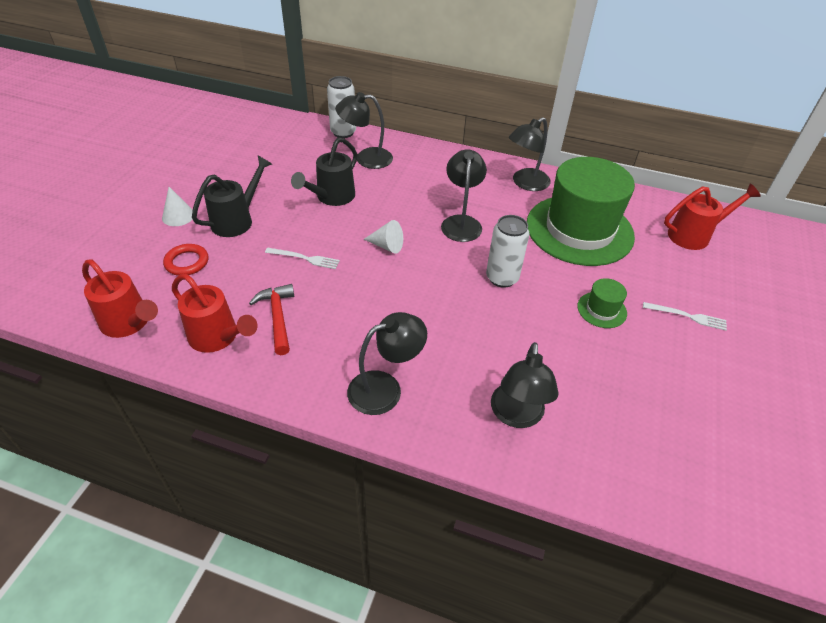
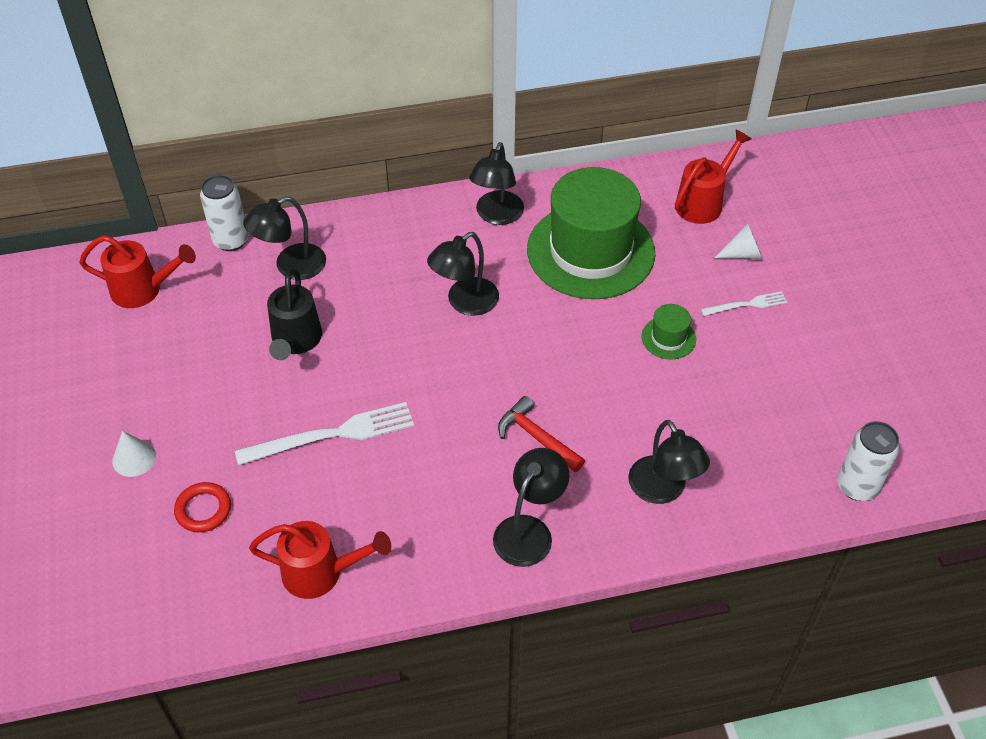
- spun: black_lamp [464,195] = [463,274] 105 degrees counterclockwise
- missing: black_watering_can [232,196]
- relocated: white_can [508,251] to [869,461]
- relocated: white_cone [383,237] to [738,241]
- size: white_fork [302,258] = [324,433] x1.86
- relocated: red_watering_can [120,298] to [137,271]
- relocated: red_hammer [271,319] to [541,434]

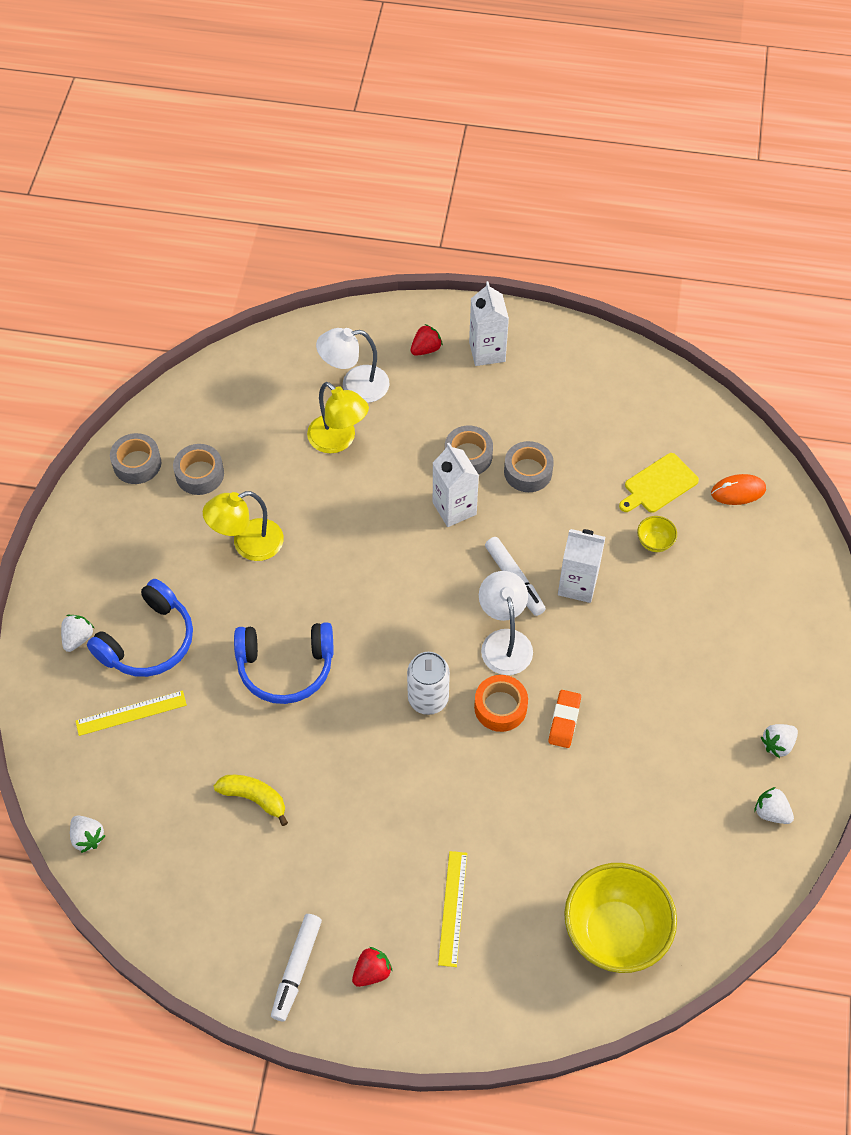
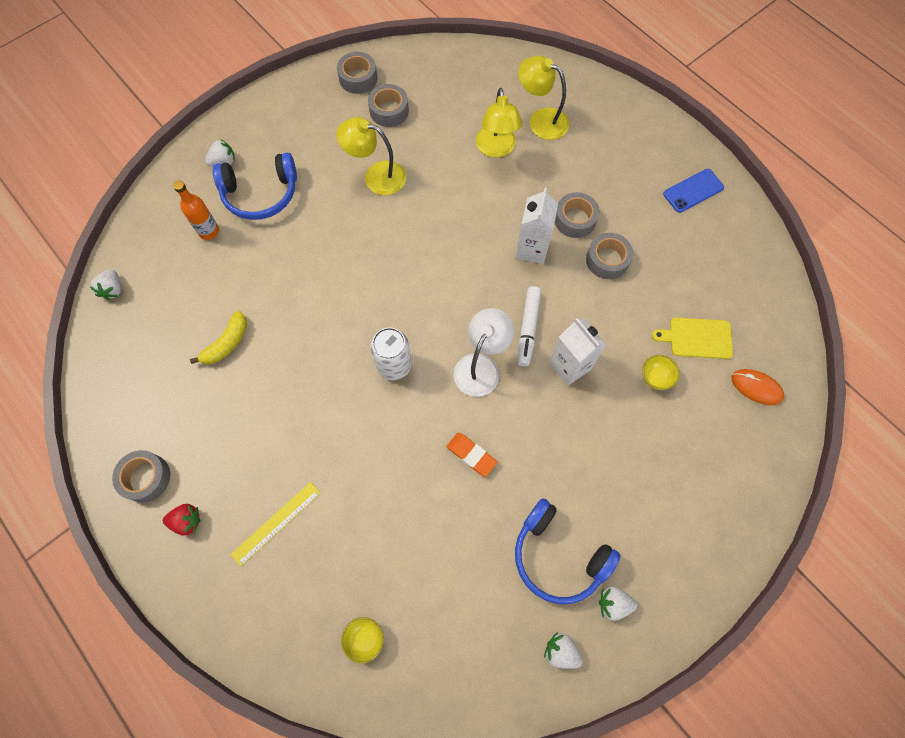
- missing: white_carton [489,323]
- missing: red_strawberry [427,340]
- colour: white_lamp [352,365] to yellow_lamp [543,98]
- relocated: blue_headphones [284,663] to [567,551]
- missing: orange_tape [501,703]
- exchanged: yellow_ruler [131,713] to orange_bottle [196,210]
- spun: orange_eraser [564,719] = [471,455] 75 degrees clockwise
- spun: yellow_banana [251,800] = [218,337] 60 degrees clockwise
- spun: white_strawberry [774,805] = [563,650] 45 degrees counterclockwise
- size: yellow_bowl [620,918] = [362,640] x0.41
- exchanged: white_marker [296,968] to grey_tape [141,476]
- appeared: blue_phone [693,191]

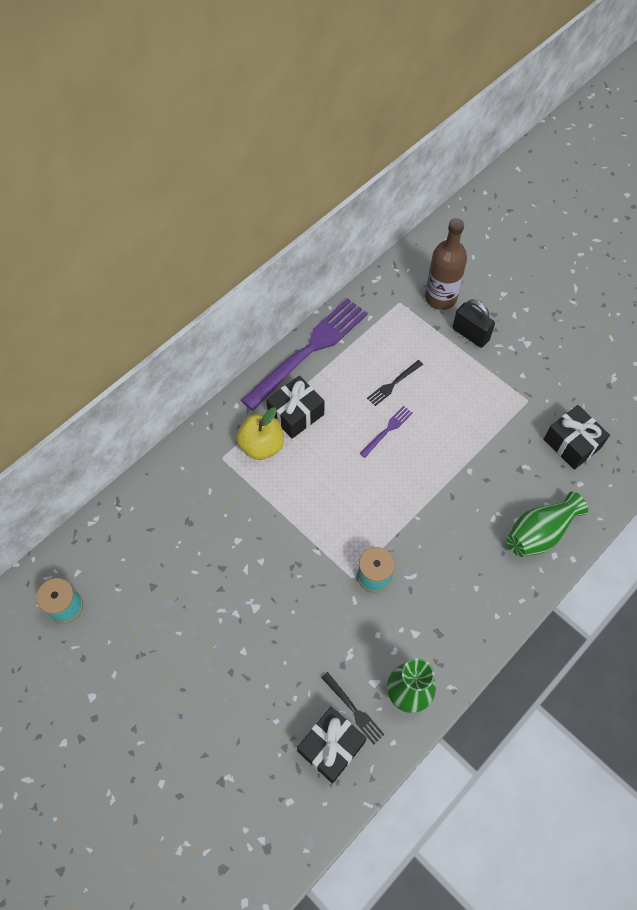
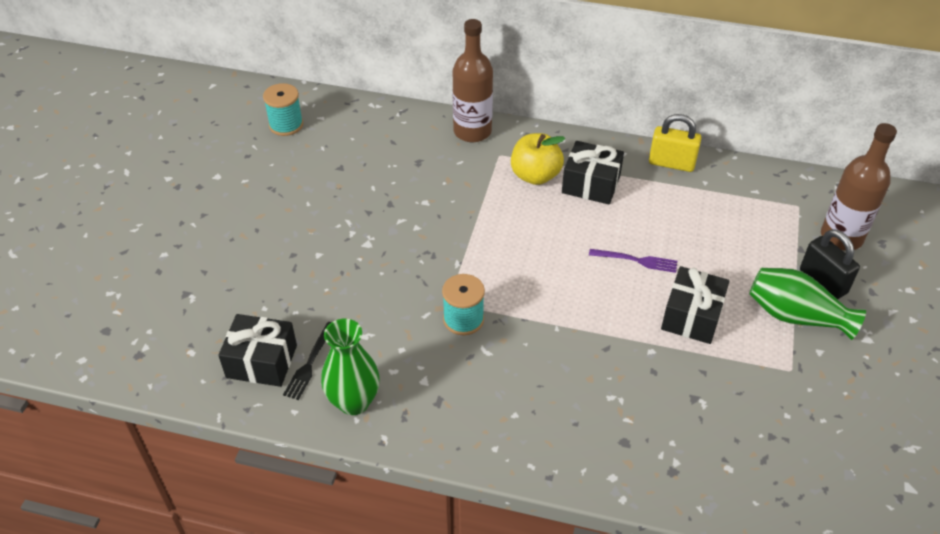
- exchanged: purple_fork [304,354] to yellow_padlock [675,143]
- spun: black_padlock [474,323] = [830,264] 45 degrees counterclockwise
- missing: black_fork [395,383]
- relocated: black_gift [576,437] to [695,305]
- relocated: green_vase [547,524] to [807,304]
- appeared: brown_bottle [473,80]

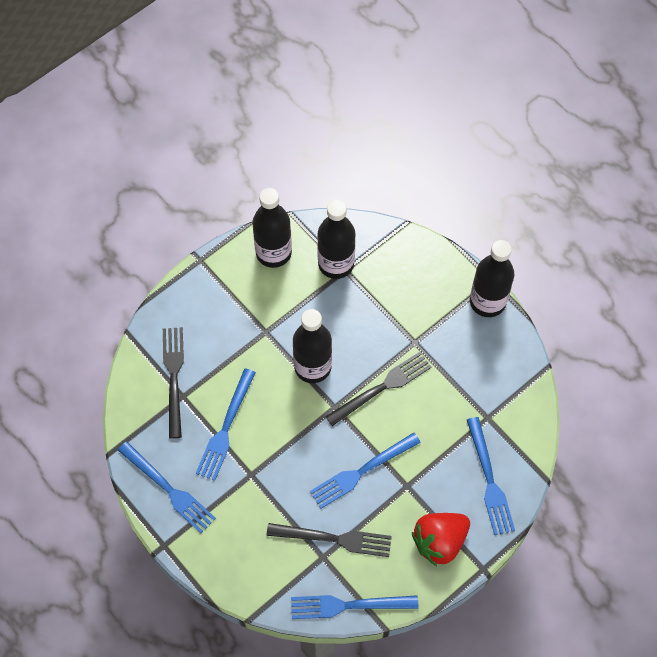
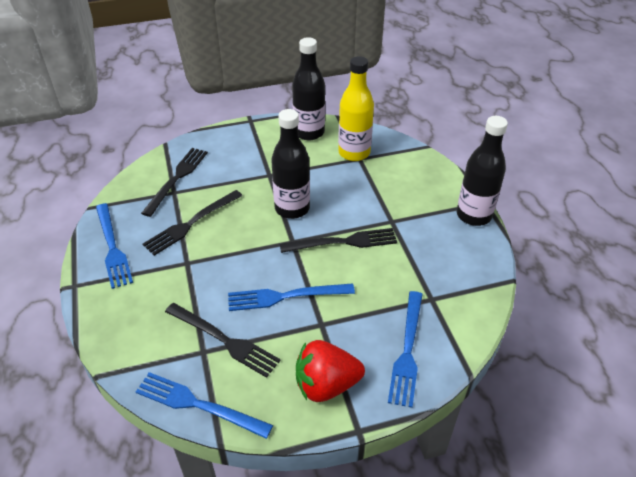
- colour: black_bottle [336,239] to yellow_bottle [356,108]
- colour: blue_fork [226,424] to black_fork [192,223]

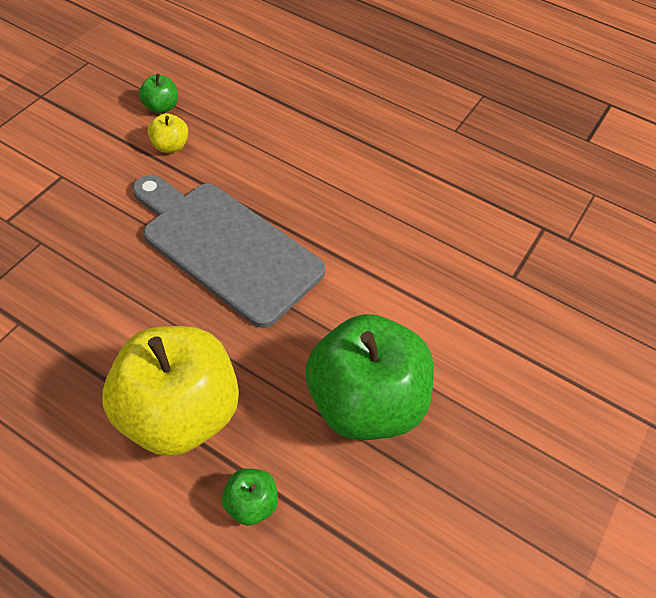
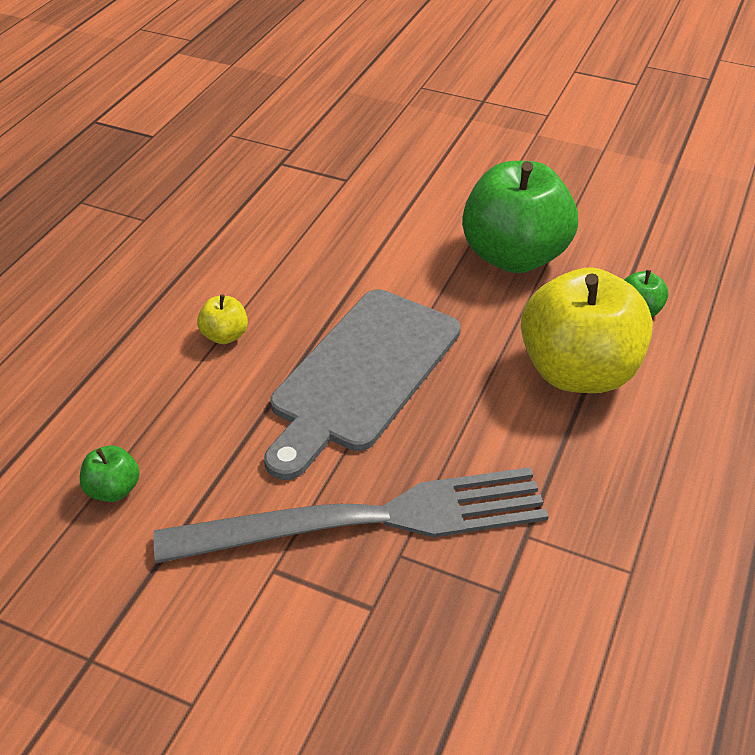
- relocated: yellow_apple [168,133] to [222,319]
- appeared: grey_fork [351,515]

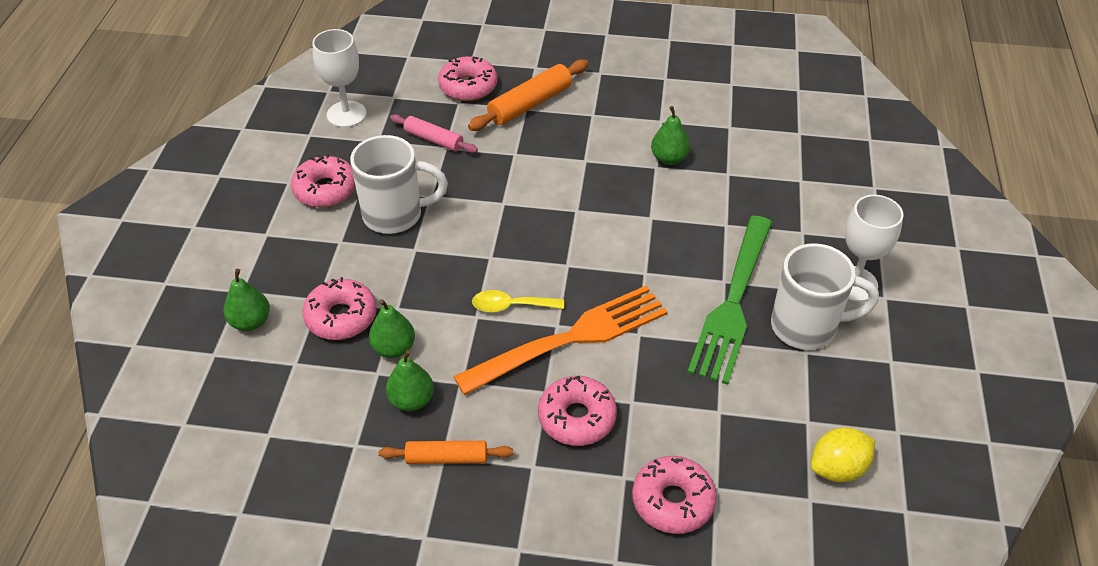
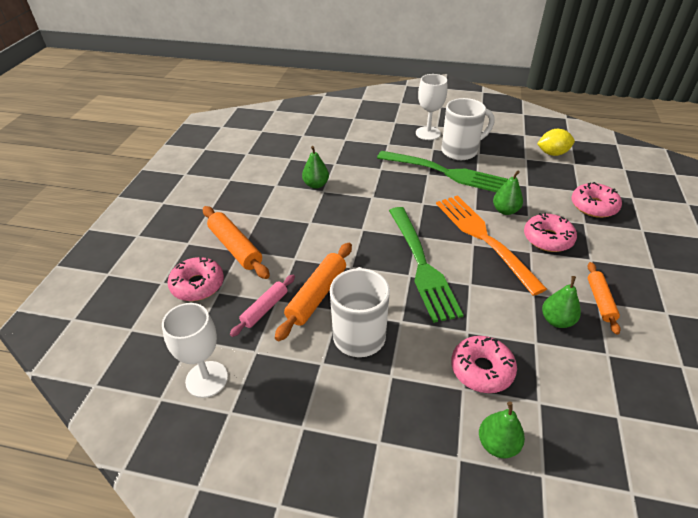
- missing: pink_donut [323,180]
- spun: white_mug [825,296] = [467,129] 60 degrees clockwise
- missing: yellow_spoon [518,301]
- relocated: green_pear [392,328] to [508,193]
- spun: yellow_lemon [843,455] = [556,142] 75 degrees counterclockwise
- appeared: green_fork [426,265]
- appeared: orange_rolling_pin [313,292]

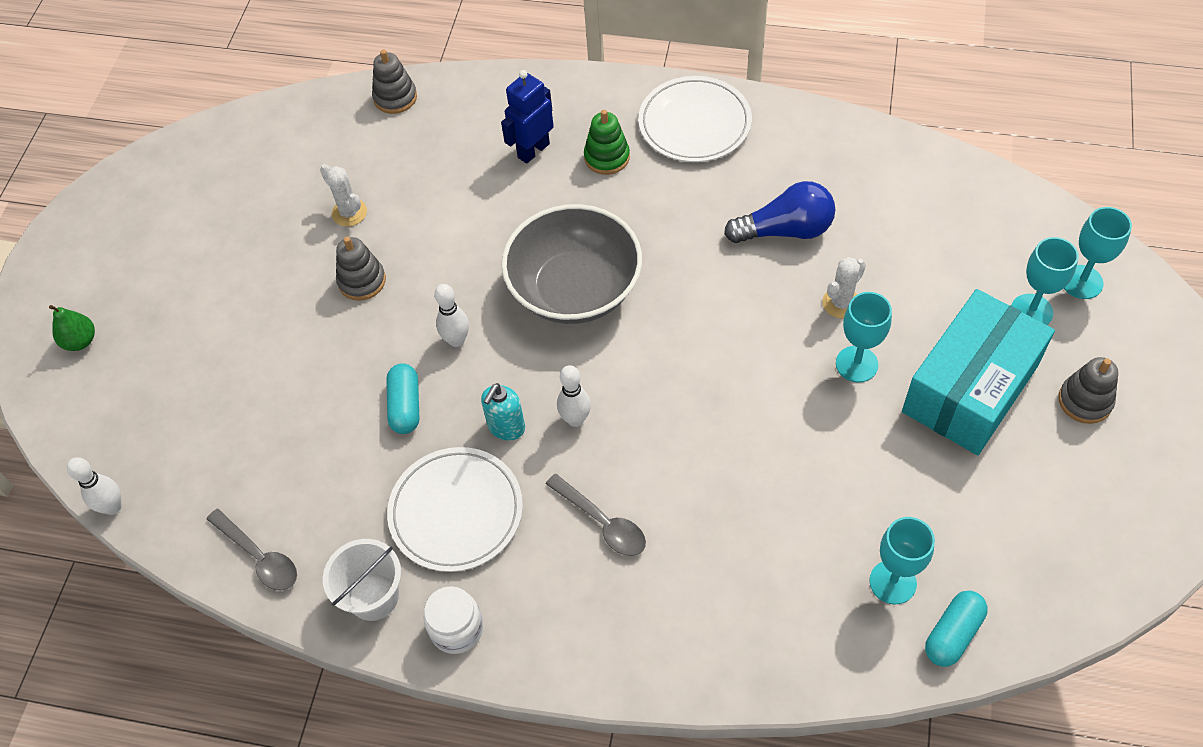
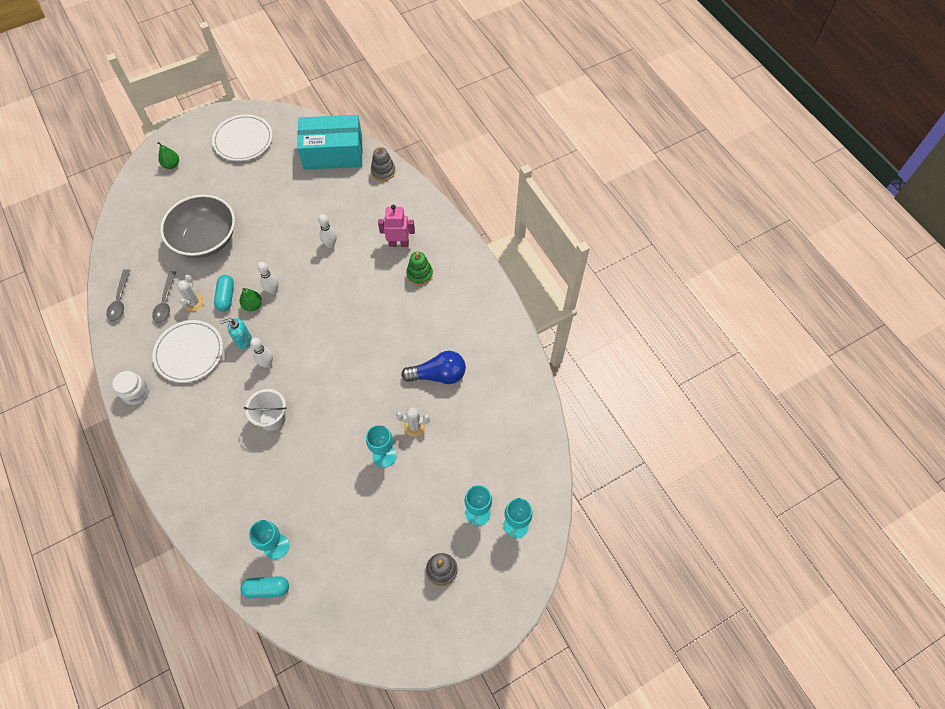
- colour: blue_robot [527,117] to pink_robot [396,225]
- relocated: white_plate [695,119] to [242,137]
- relocated: white_cactus [343,195] to [190,293]
- spun: blue_light_bulb [779,212] = [433,367] 45 degrees counterclockwise
- relocated: grey_bowl [571,264] to [197,226]
- missing: grey_stacking_toy [361,269]
- relocated: turquoise_box [978,372] to [330,142]
- spun: turquoise_capsule [403,399] = [224,293] 45 degrees counterclockwise
- relocated: white_bowling_pin [94,486] to [327,231]
- relocated: grey_spoon [596,515] to [164,297]
- relocated: white_bucket [362,580] to [265,410]
- appeared: green_pear [251,299]

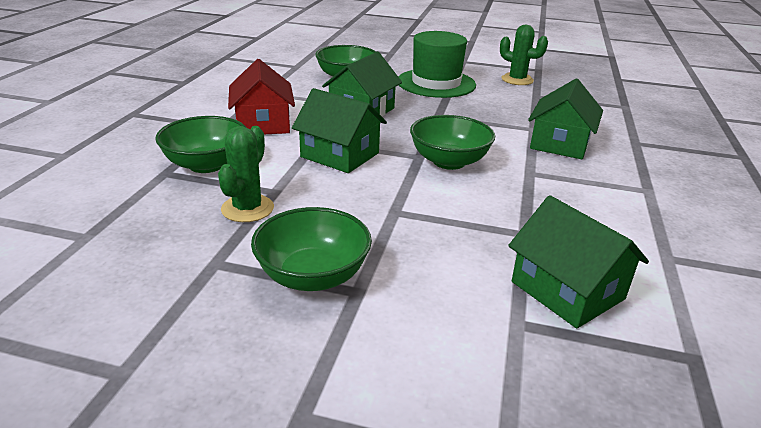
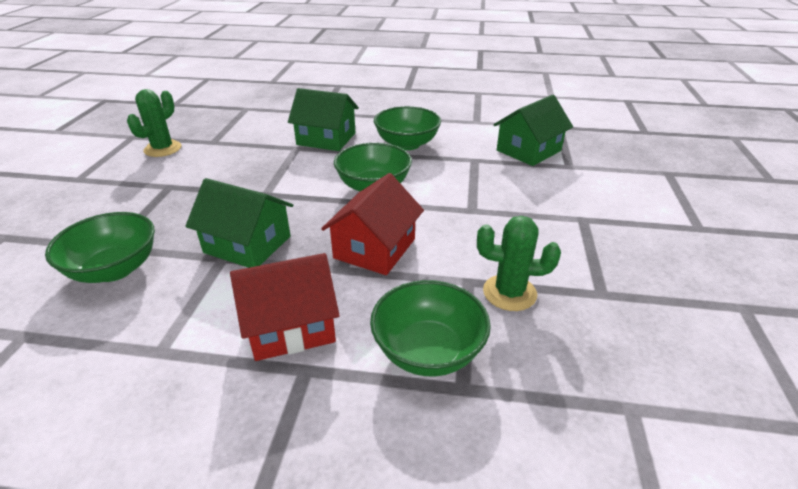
- missing: green_hat [437,64]
- colour: green_house [339,130] to red_house [372,224]
- relocated: green_bowl [311,249] to [407,128]

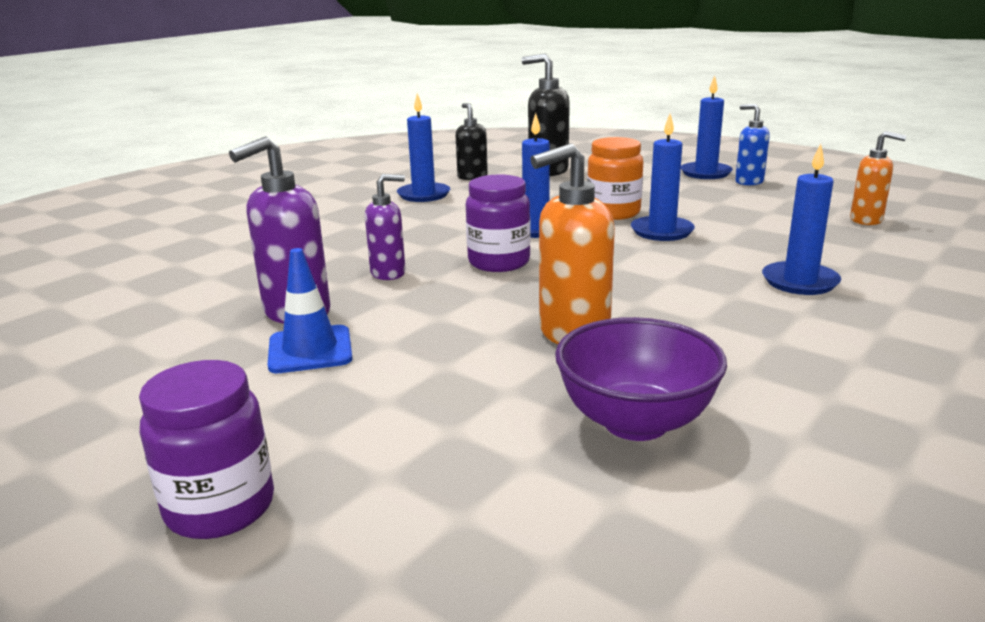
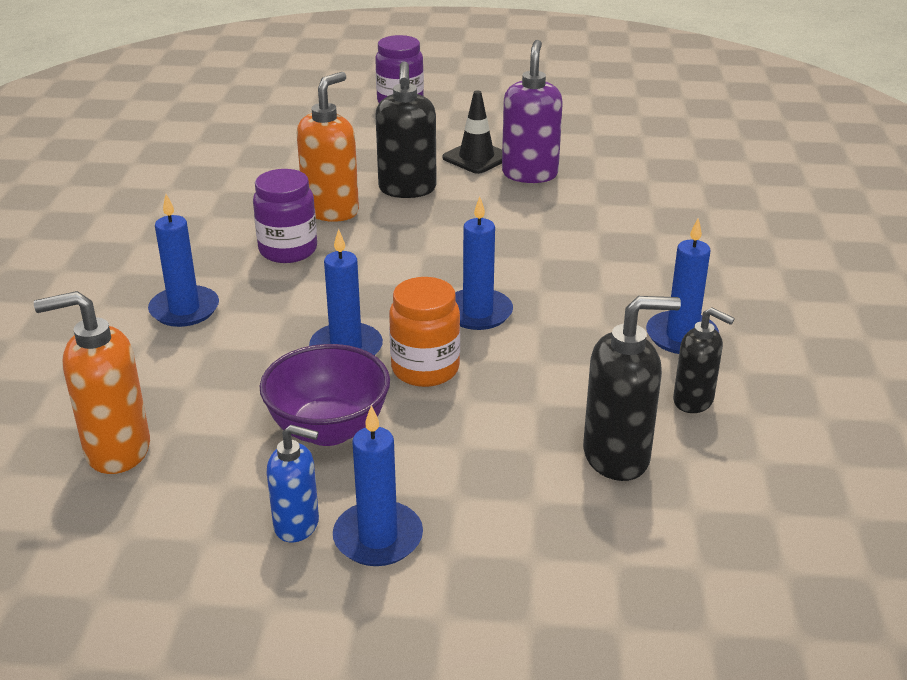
- size: orange_soap_dispenser [878,178] = [92,382] x1.58
- missing: purple_soap_dispenser [385,227]
- relocated: purple_jar [498,223] to [285,216]
- colour: blue_traffic_cone [310,310] to black_traffic_cone [472,132]
- relocated: purple_bowl [641,379] to [325,395]
- appeared: black_soap_dispenser [406,129]

